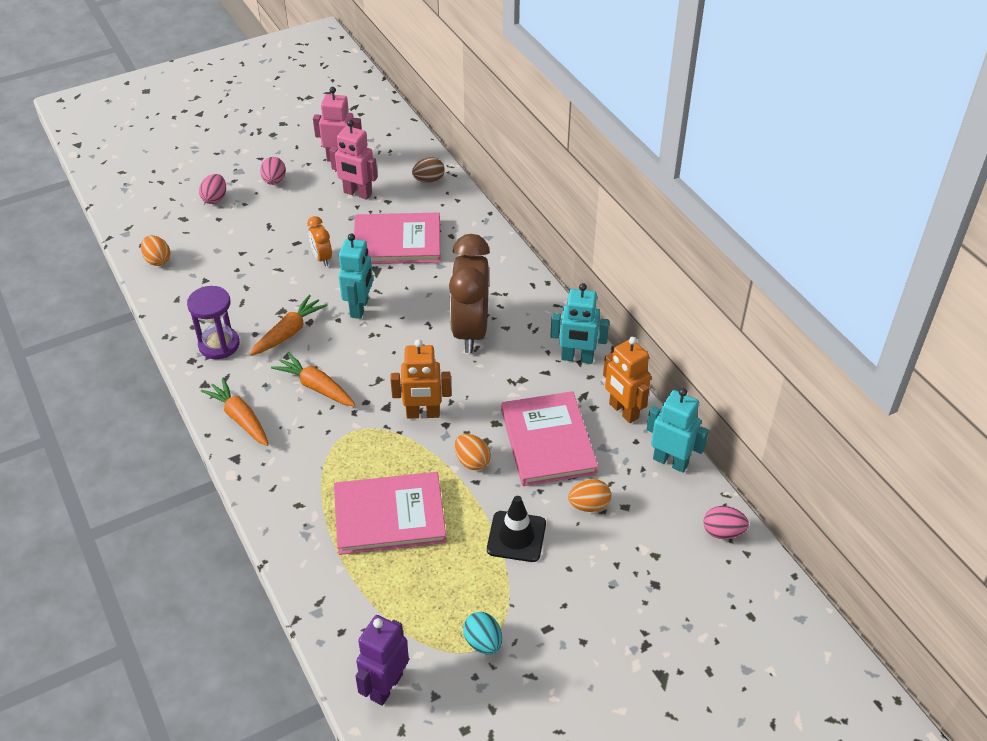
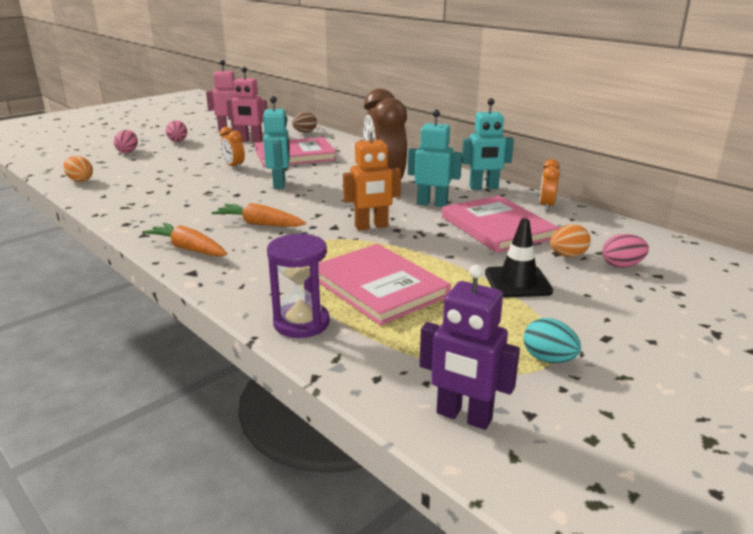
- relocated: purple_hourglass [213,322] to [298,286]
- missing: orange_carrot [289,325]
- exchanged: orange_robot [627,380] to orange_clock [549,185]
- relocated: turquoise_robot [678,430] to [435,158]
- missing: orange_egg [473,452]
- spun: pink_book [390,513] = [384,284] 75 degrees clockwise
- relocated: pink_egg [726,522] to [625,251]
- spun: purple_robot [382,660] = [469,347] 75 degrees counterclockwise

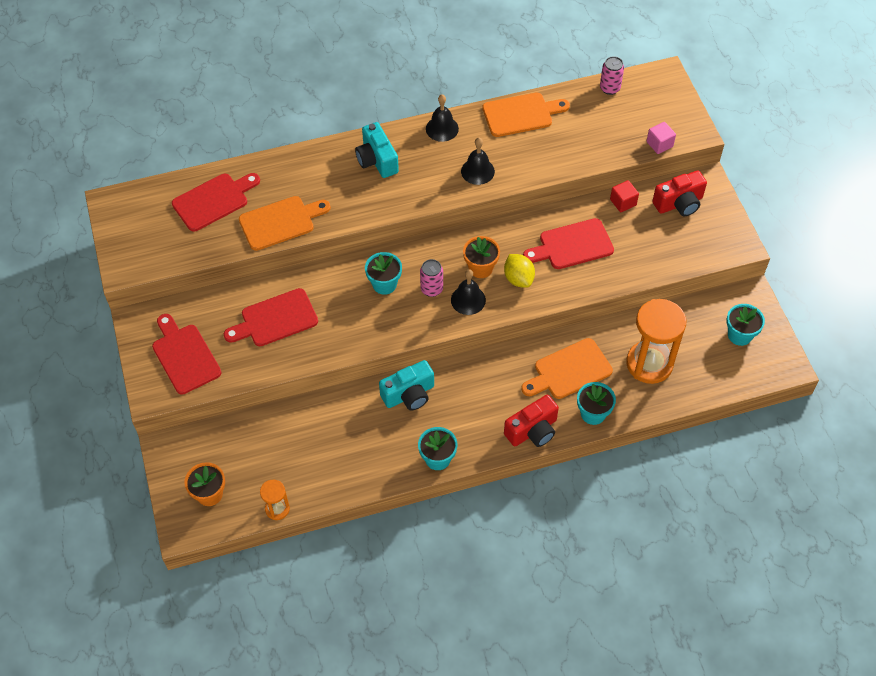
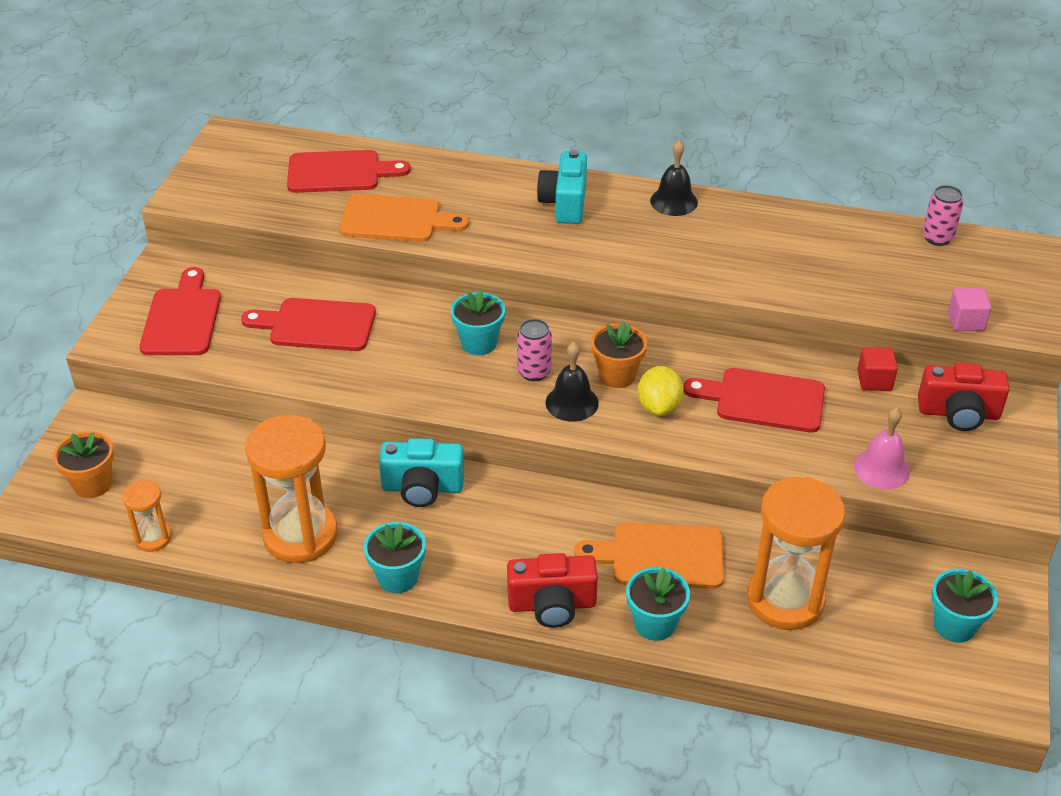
- missing: orange_cutting_board [526,115]
- missing: black_bell [478,161]
- appeared: pink_bell [882,448]
- appeared: orange_hourglass [291,489]

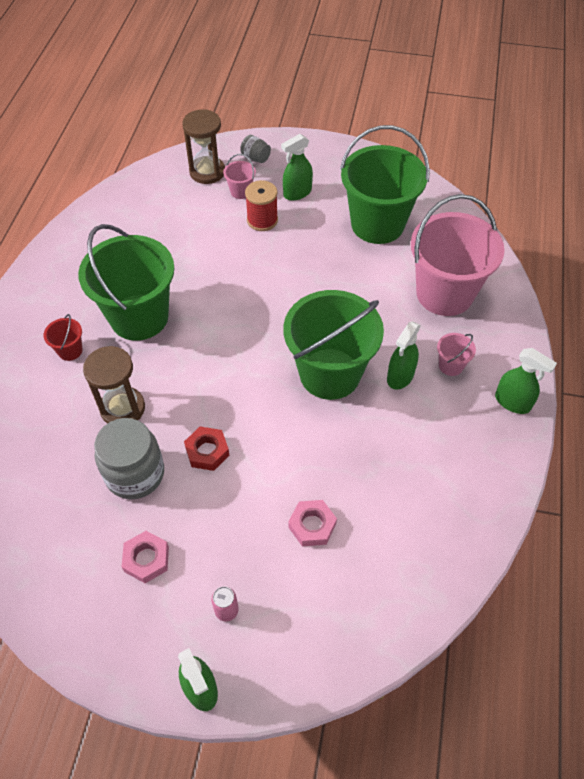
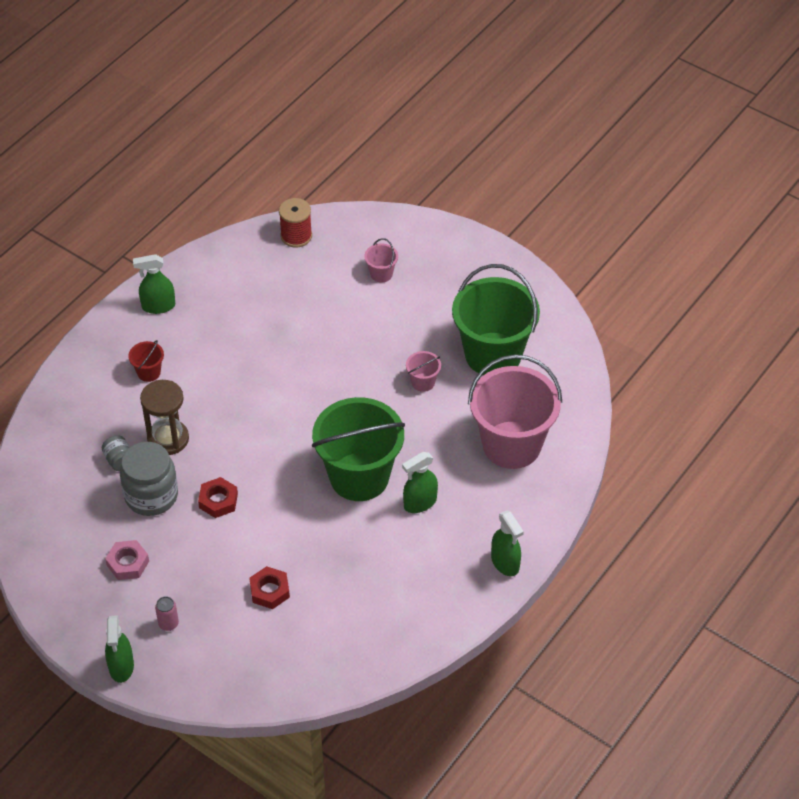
- missing: brown_hourglass [203,146]
- relocated: green_spray_bottle [297,167] to [154,284]
- relocated: grey_jar [255,149] to [116,453]
- relocated: red_spool [261,205] to [295,222]
- missing: green_bucket [126,282]
- relocated: pink_bucket [456,354] to [423,371]
- colour: pink_nut [312,523] to red_nut [269,587]

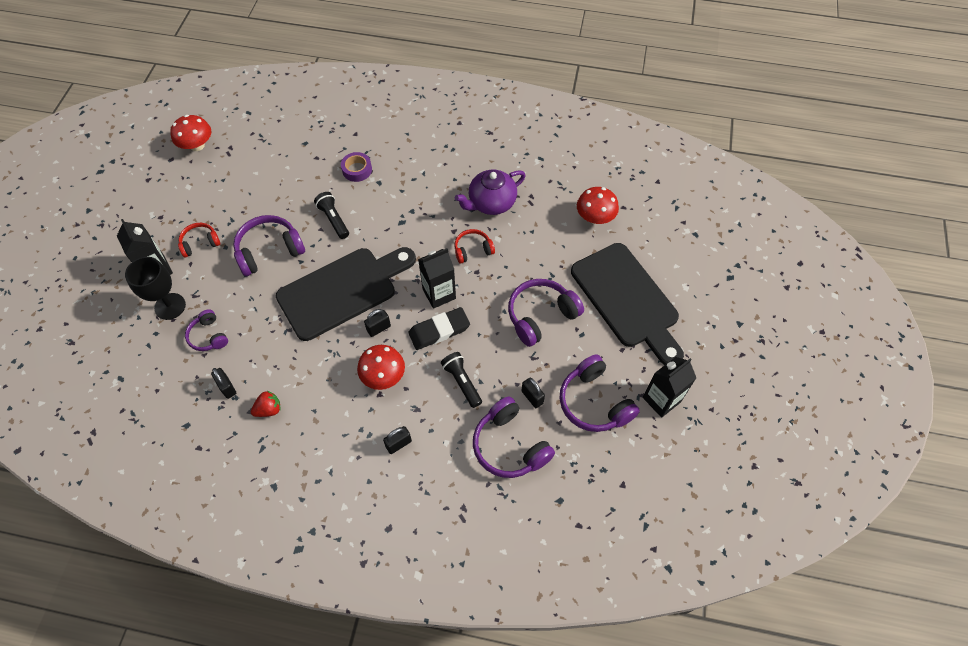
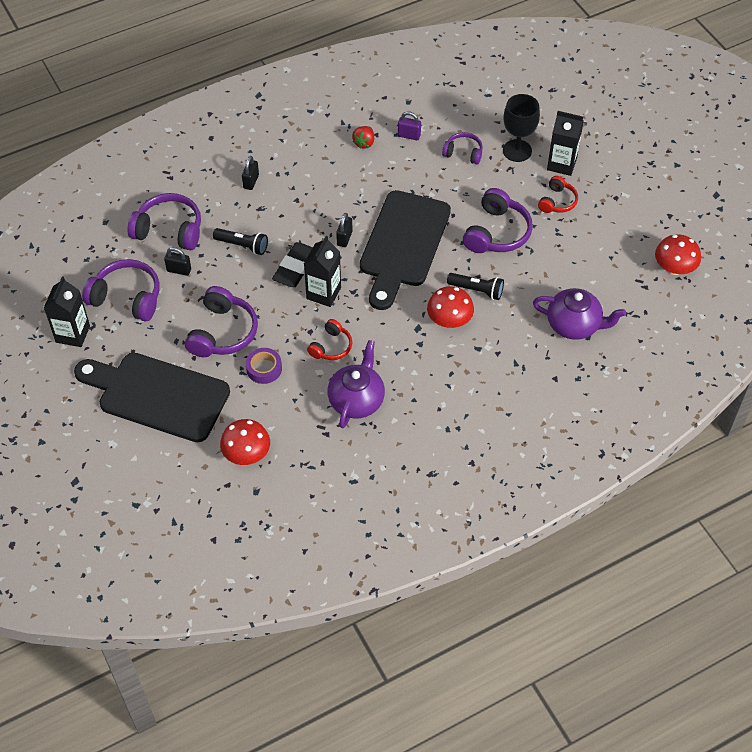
- relocated: purple_tape [356,167] to [264,366]
- relocated: red_mushroom [381,367] to [450,307]
- colour: black_padlock [223,383] to purple_padlock [409,125]
- appeared: purple_teapot [579,314]

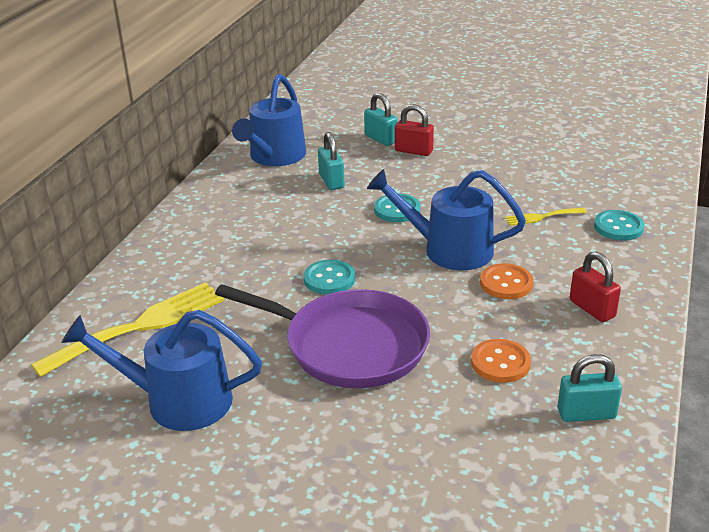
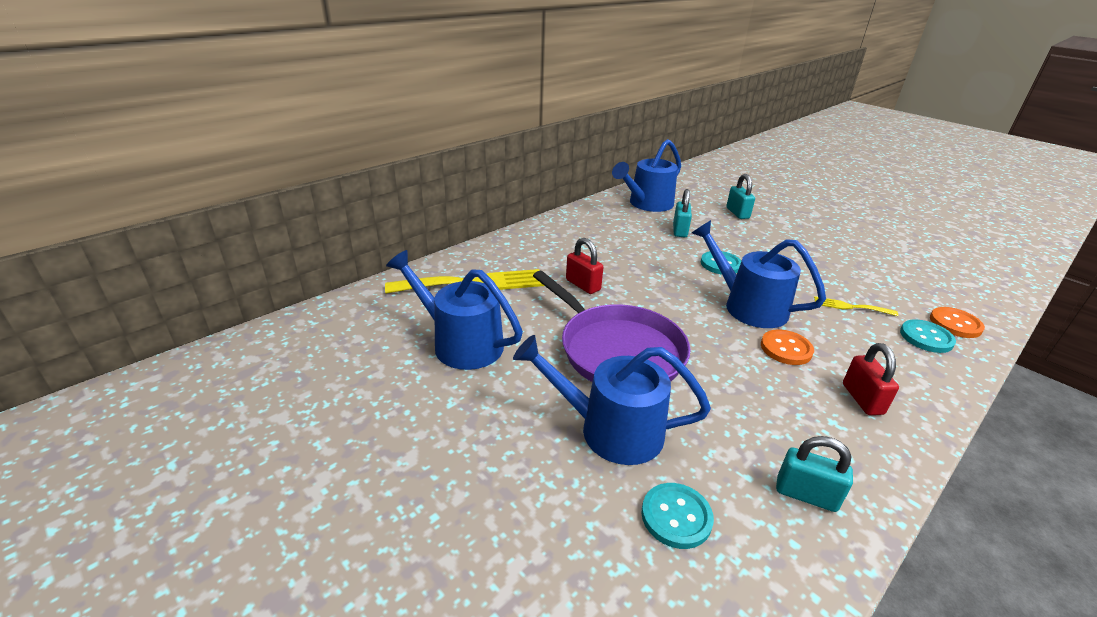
- relocated: red_padlock [414,130] to [584,266]
- relocated: turquoise_button [329,277] to [677,516]
- relocated: orange_button [501,361] to [957,322]
- appeared: blue_watering_can [612,400]

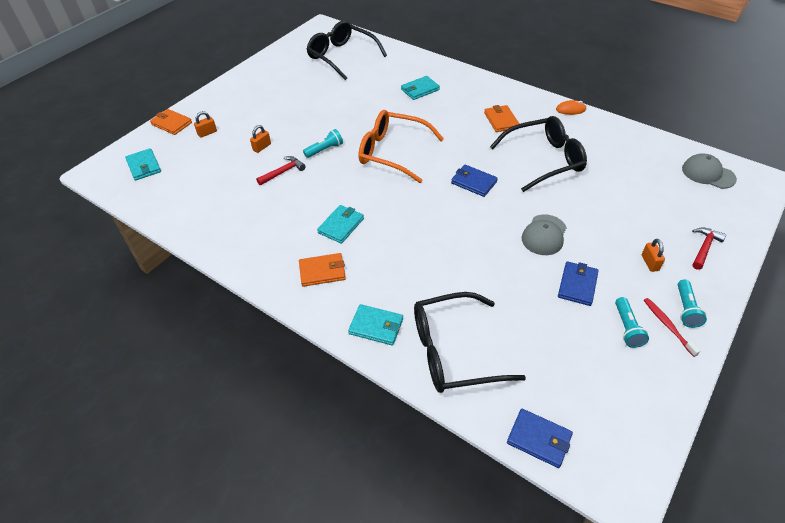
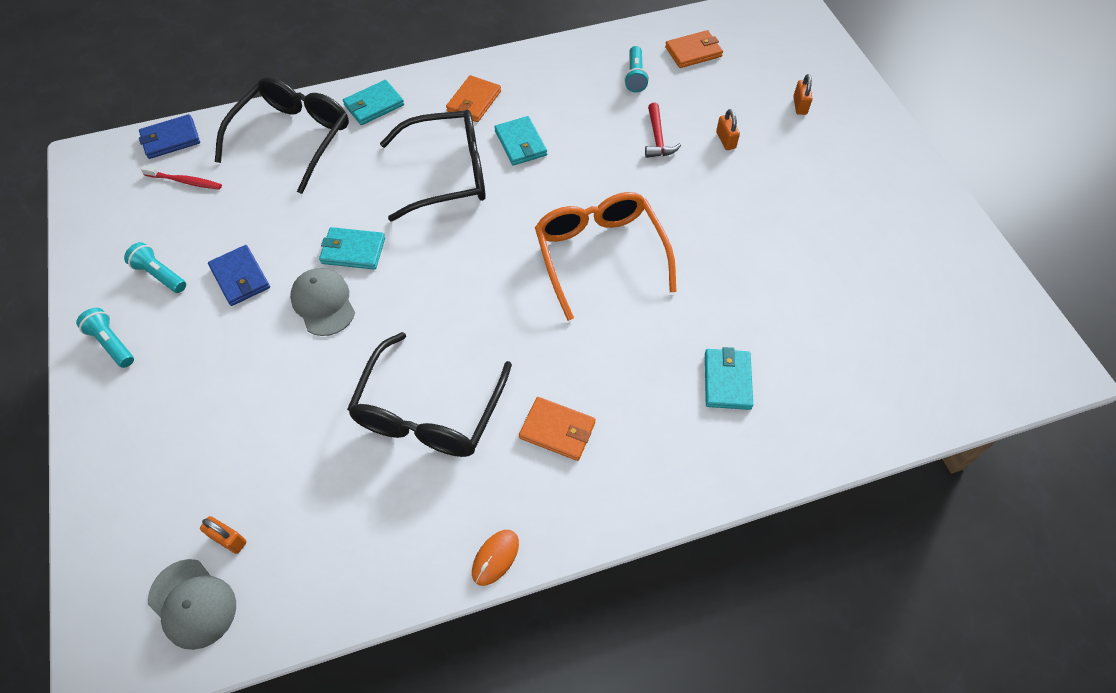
- relocated: black_glasses [347,50] to [433,166]
- relocated: orange_wallet [171,122] to [694,49]
- spun: orange_glasses [401,146] = [606,256] 75 degrees counterclockwise
- relocated: turquoise_flashlight [323,143] to [636,69]
- relocated: turquoise_wallet [143,164] to [352,248]
- spun: grey_cap [709,171] = [192,604] 60 degrees clockwise
- missing: blue_wallet [474,181]
- missing: red_hammer [709,249]
- relocated: orange_padlock [653,255] to [223,535]
- relocated: red_toothbrush [672,327] to [181,177]

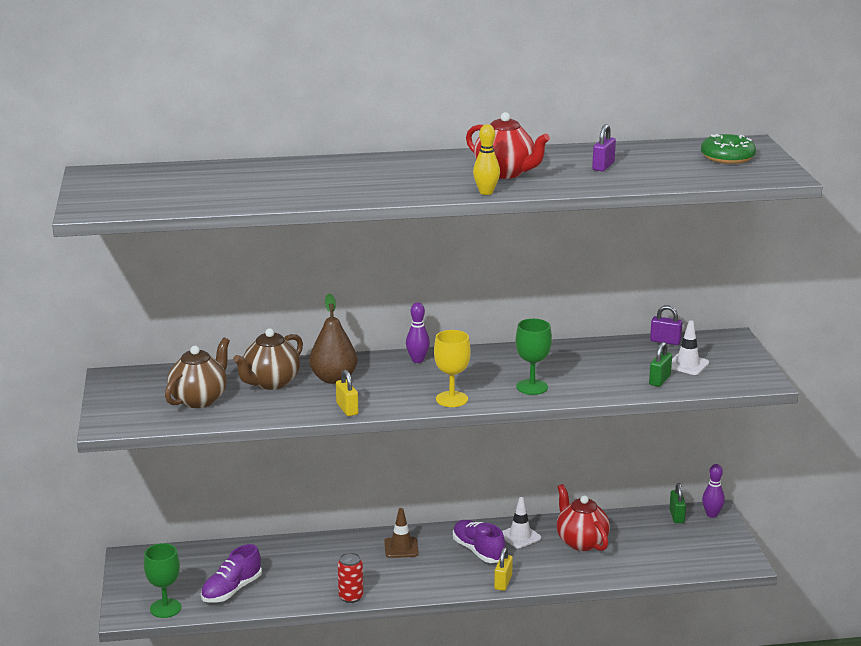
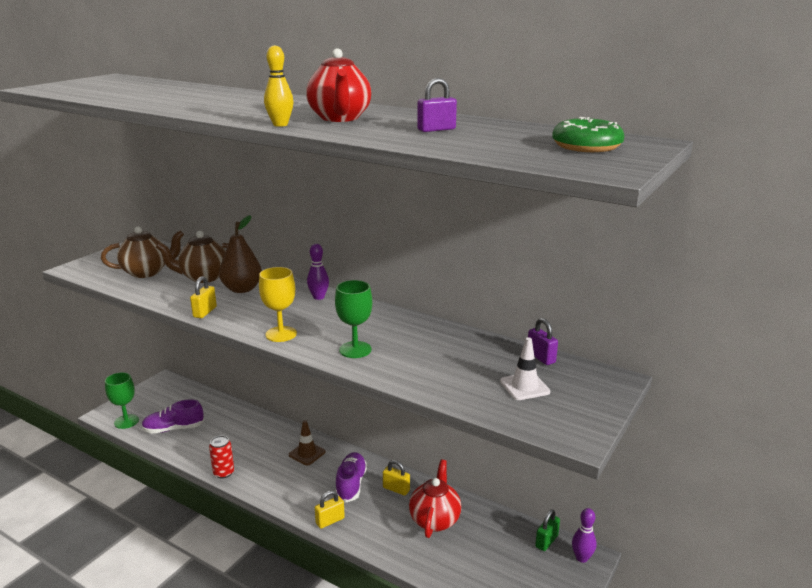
- missing: green_padlock [660,364]
- exchanged: white_traffic_cone [521,522] to yellow_padlock [396,477]

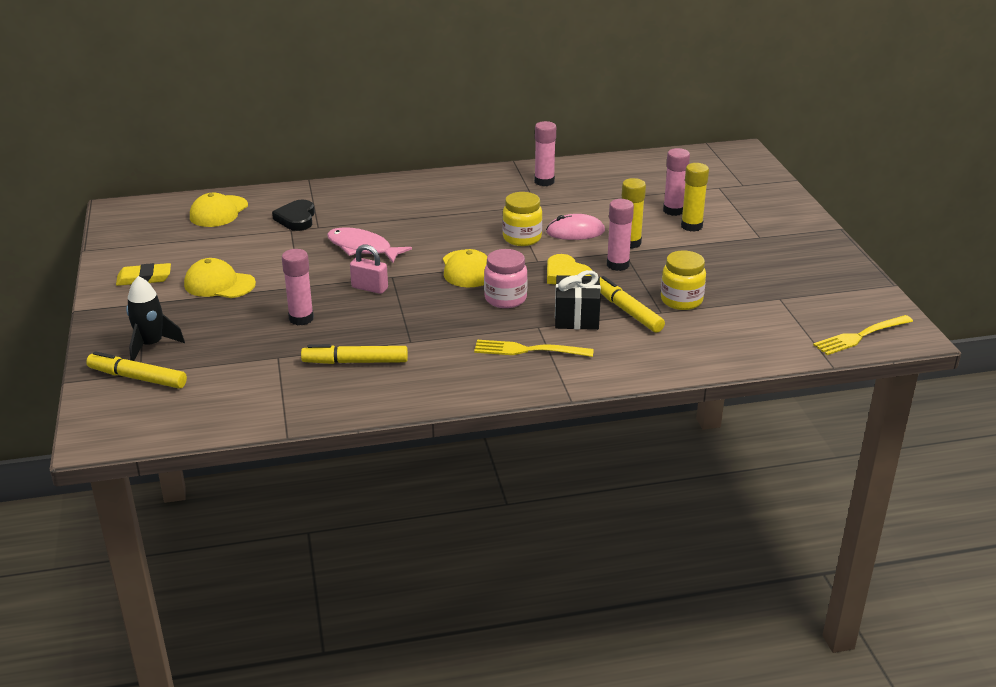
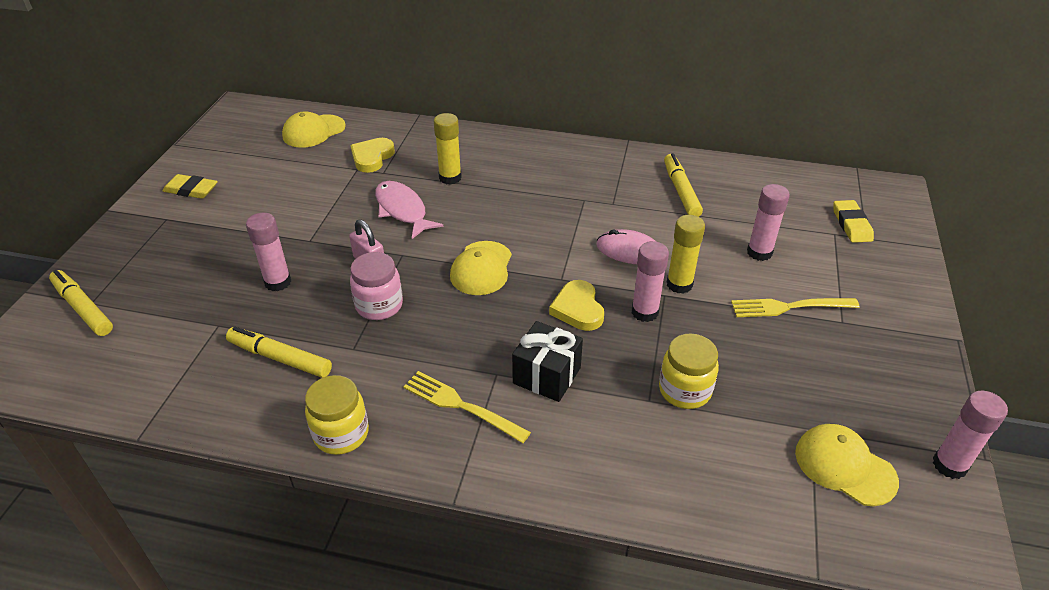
- relocated: pink_glue_stick [545,153] to [970,435]
- relocated: yellow_glue_stick [695,197] to [448,149]
- relocated: yellow_jar [522,219] to [337,415]
- colour: black_heart [293,215] to yellow_heart [372,155]
- relocated: pink_jar [506,278] to [376,286]
- relocated: yellow_cap [220,278] to [847,465]
- missing: black_rocket [155,318]
- relocated: yellow_marker [632,304] to [683,185]
- relocated: yellow_fork [863,335] to [795,307]
- appeared: yellow_eraser [854,221]

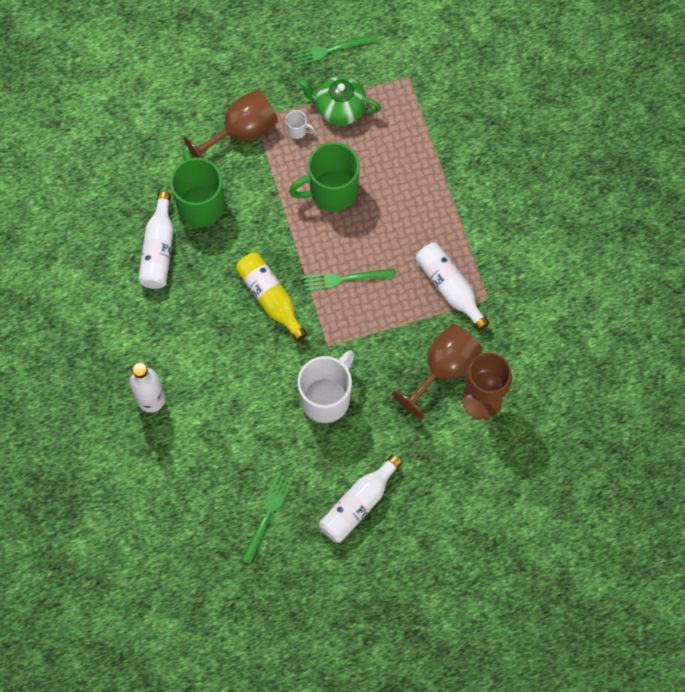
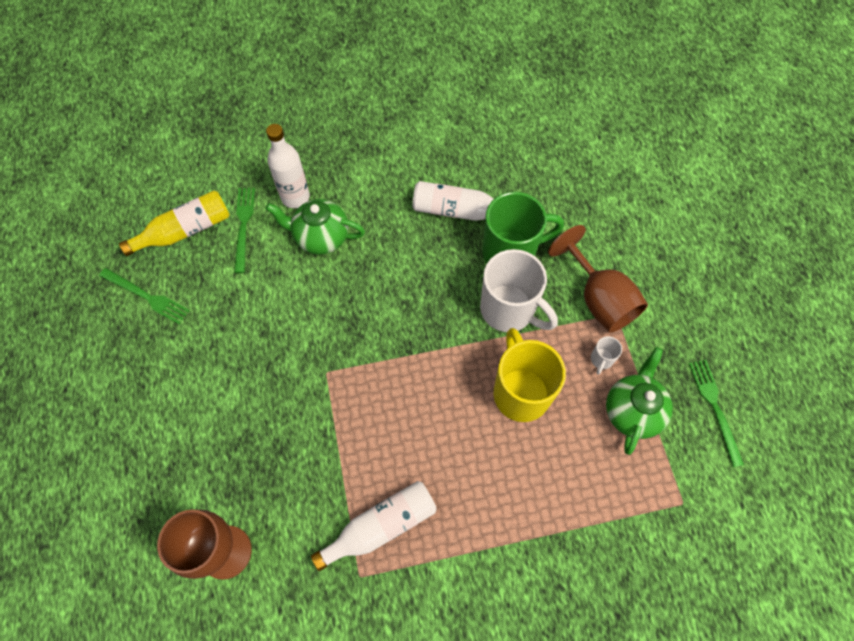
- colour: green_mug [324,176] to yellow_mug [530,375]
- relocated: yellow_bottle [271,297] to [174,223]
- relocated: green_fork [350,280] to [244,230]
- missing: brown_goblet [437,371]
- relocated: white_mug [325,386] to [519,290]
- missing: white_bottle [360,499]
- appeared: green_teapot [315,227]

